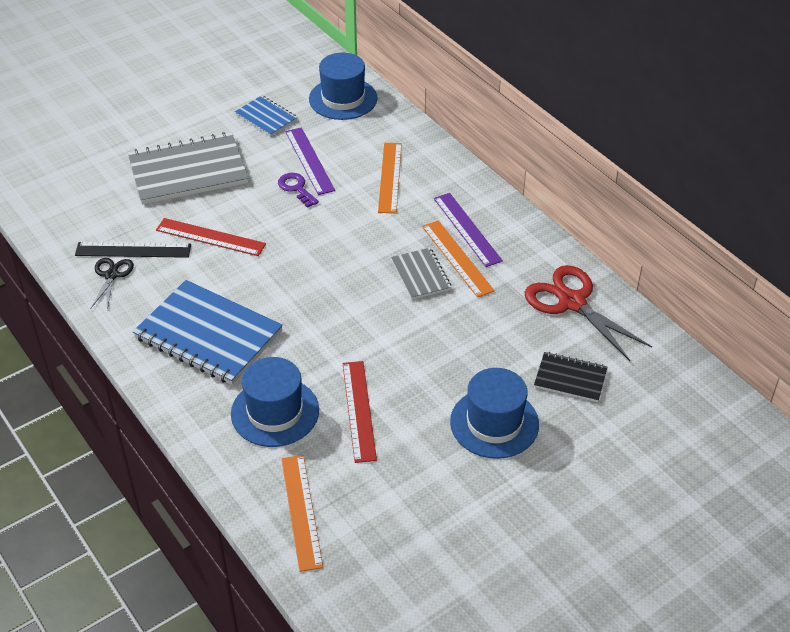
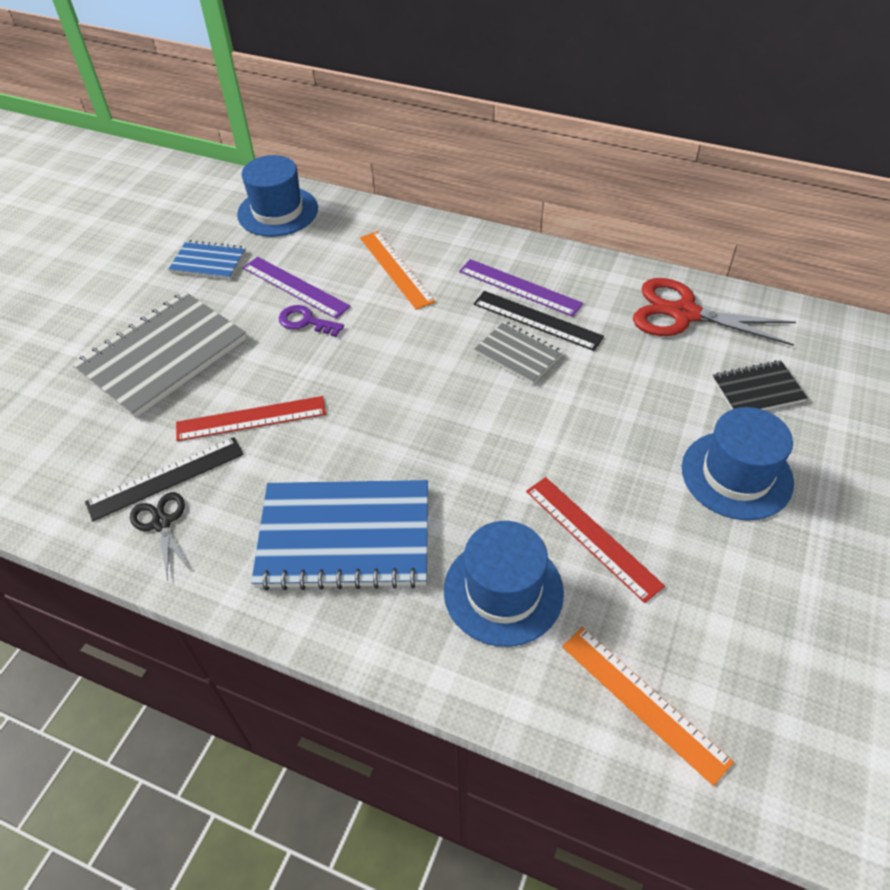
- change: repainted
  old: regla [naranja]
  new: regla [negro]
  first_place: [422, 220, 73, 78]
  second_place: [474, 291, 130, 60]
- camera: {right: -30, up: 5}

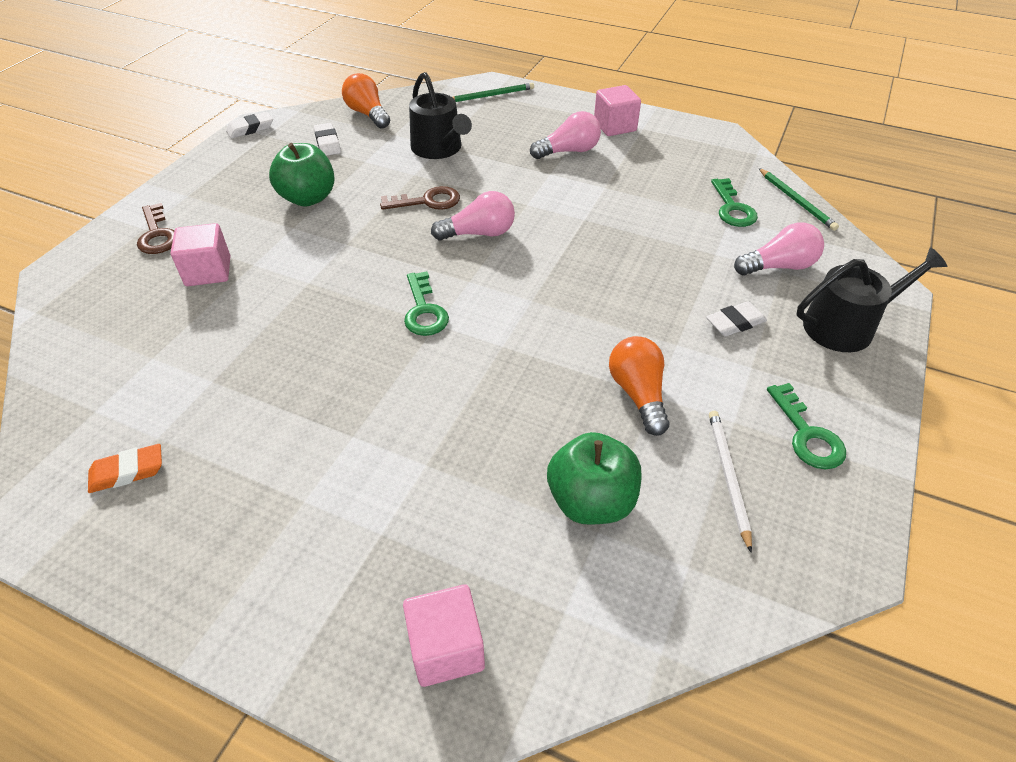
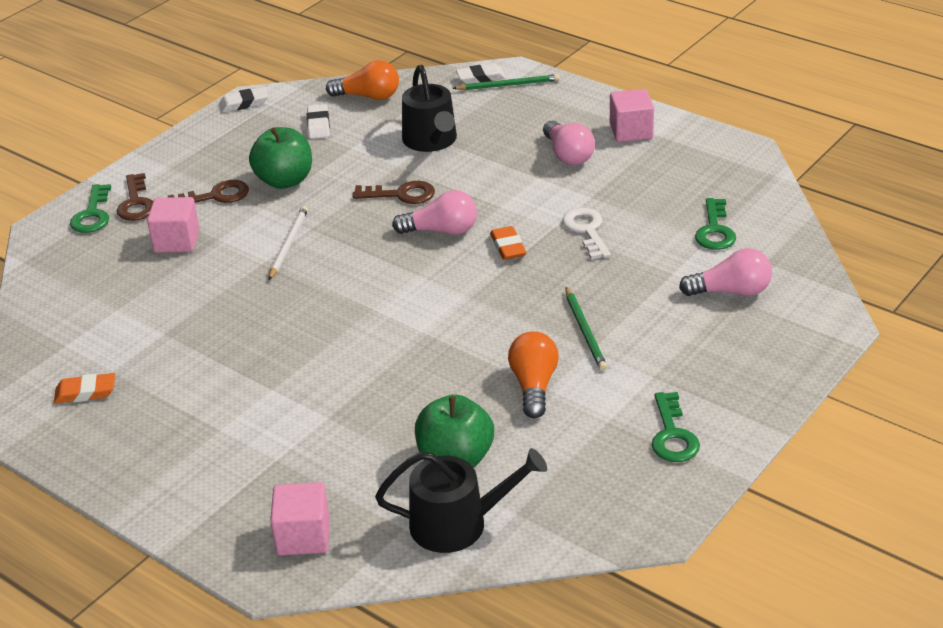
- change: new
  new: llave [marrón]
  second_place: [168, 180, 81, 23]
- change: new
  new: goma de borrar [naranja]
  second_place: [490, 226, 36, 34]
- change: new
  new: llave [blanco]
  second_place: [562, 208, 49, 52]
- change: shifted
  old: llave [verde]
  first_place: [404, 271, 45, 65]
  second_place: [70, 184, 41, 49]
- change: shifted
  old: goma de borrar [blanco]
  first_place: [706, 301, 61, 36]
  second_place: [456, 64, 50, 20]
- change: shifted
  old: lápiz [blanco]
  first_place: [709, 411, 43, 142]
  second_place: [269, 206, 39, 74]
- change: shifted
  old: lápiz [verde]
  first_place: [759, 168, 80, 63]
  second_place: [565, 287, 42, 84]
- change: shifted
  old: regadera [negro]
  first_place: [796, 247, 151, 105]
  second_place: [375, 448, 172, 105]
- change: rotated
  old: bombilla [naranja]
  first_place: [342, 73, 48, 56]
  second_place: [326, 60, 73, 40]
  degrees: 120
- change: rotated
  old: bombilla [rosa]
  first_place: [530, 111, 71, 48]
  second_place: [543, 120, 52, 45]
  degrees: 75
- camera: {right: 15, up: -10}

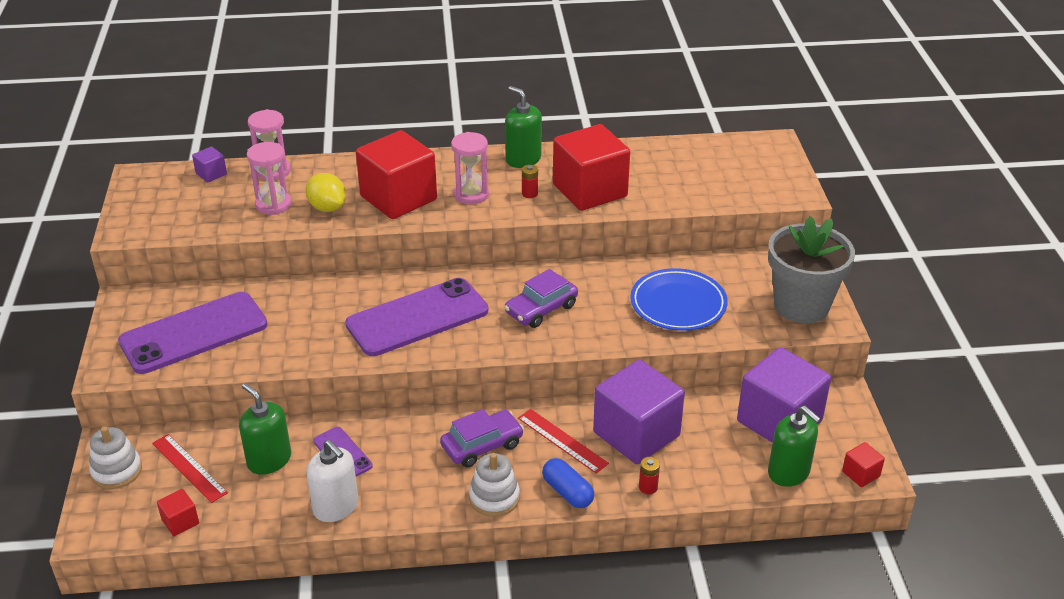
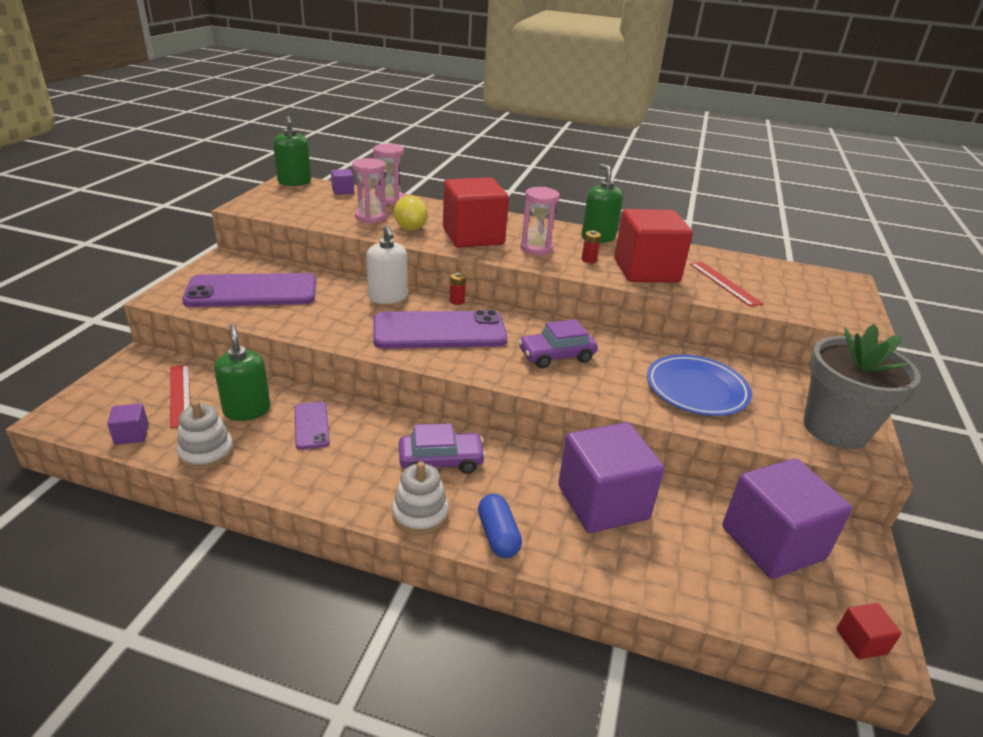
- change: shifted
  old: juguete apilable [blanco]
  first_place: [89, 426, 53, 63]
  second_place: [177, 401, 57, 69]
- change: shifted
  old: dispensador de jabón [blanco]
  first_place: [306, 440, 52, 82]
  second_place: [366, 225, 41, 79]
- change: shifted
  old: regla [rojo]
  first_place: [518, 409, 91, 64]
  second_place: [690, 262, 74, 45]
- change: shifted
  old: pila [rojo]
  first_place: [639, 457, 21, 37]
  second_place: [450, 273, 16, 32]
- change: shifted
  old: dispensador de jabón [verde]
  first_place: [768, 406, 53, 81]
  second_place: [273, 116, 38, 70]
- change: repainted
  old: cubo [rojo]
  new: cubo [morado]
  first_place: [157, 489, 42, 47]
  second_place: [107, 403, 42, 42]
- camera: {right: 20, up: -5}

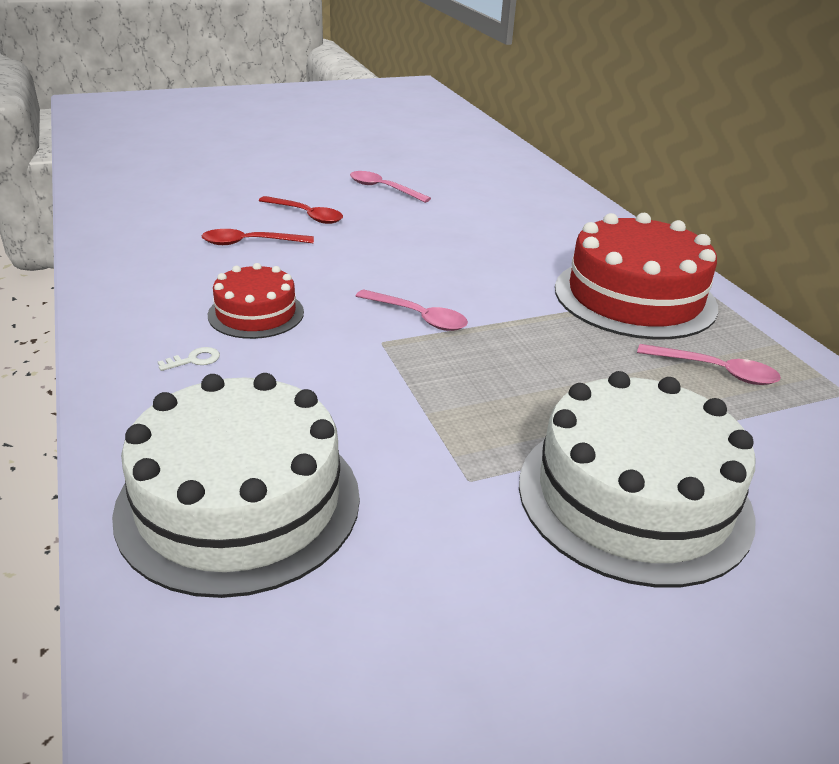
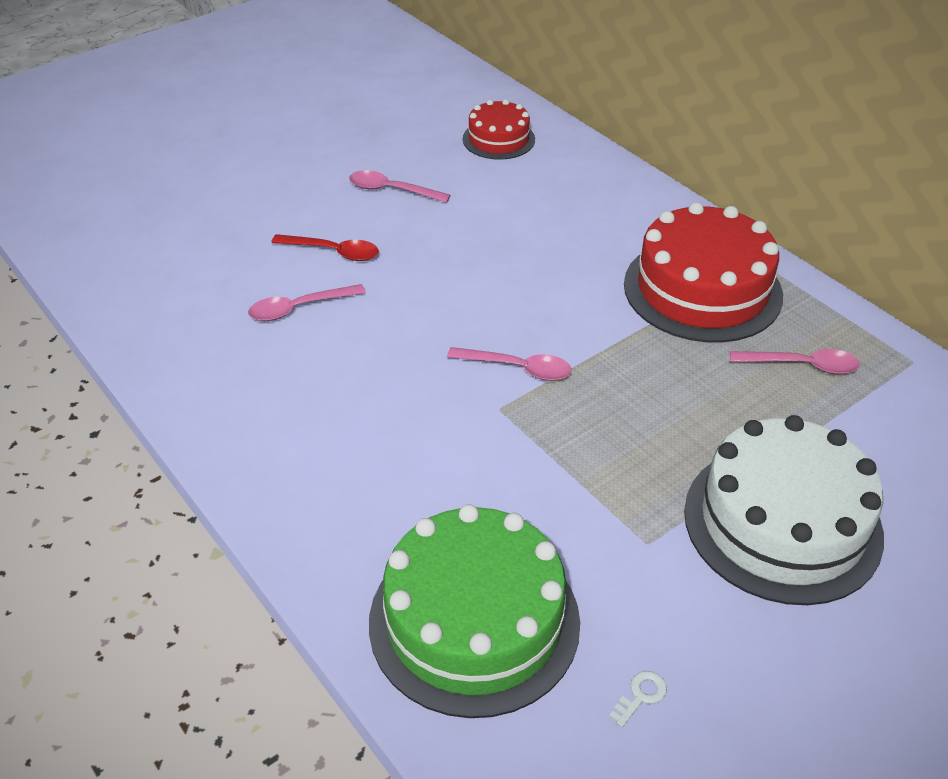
- change: shifted
  old: llave [blanco]
  first_place: [158, 347, 62, 24]
  second_place: [610, 671, 57, 56]
- change: shifted
  old: tarta [rojo]
  first_place: [208, 263, 96, 76]
  second_place: [463, 99, 72, 61]
- change: repainted
  old: tarta [blanco]
  new: tarta [verde]
  first_place: [112, 373, 248, 225]
  second_place: [369, 504, 211, 214]
- change: repainted
  old: cuchara [rojo]
  new: cuchara [rosa]
  first_place: [202, 229, 112, 16]
  second_place: [248, 284, 118, 37]
- camera: {right: -15, up: 10}

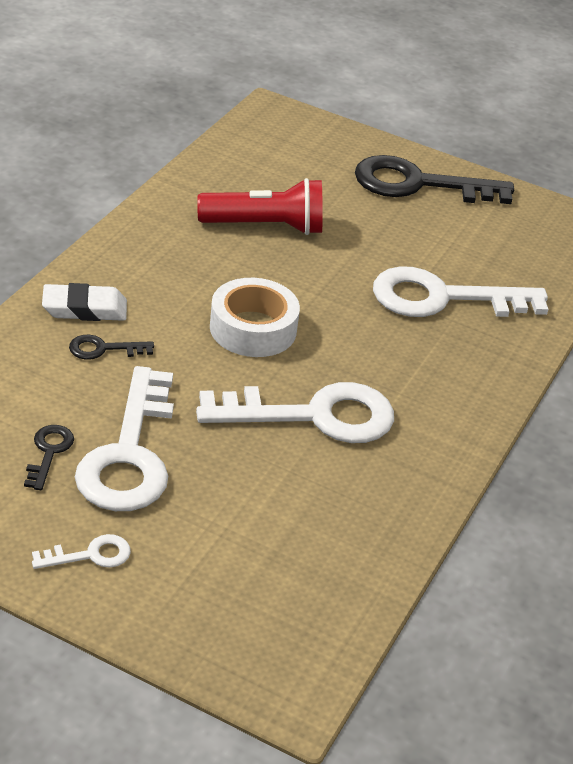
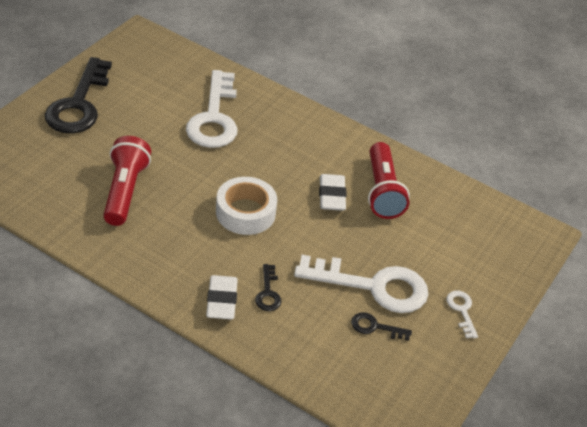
- change: new
  new: lámpara de mano [rojo]
  second_place: [368, 142, 42, 77]
- change: swapped
  old: llave [blanco]
  new: goma de borrar [blanco]
  first_place: [196, 382, 198, 61]
  second_place: [319, 174, 28, 37]
- camera: {right: -85, up: 5}

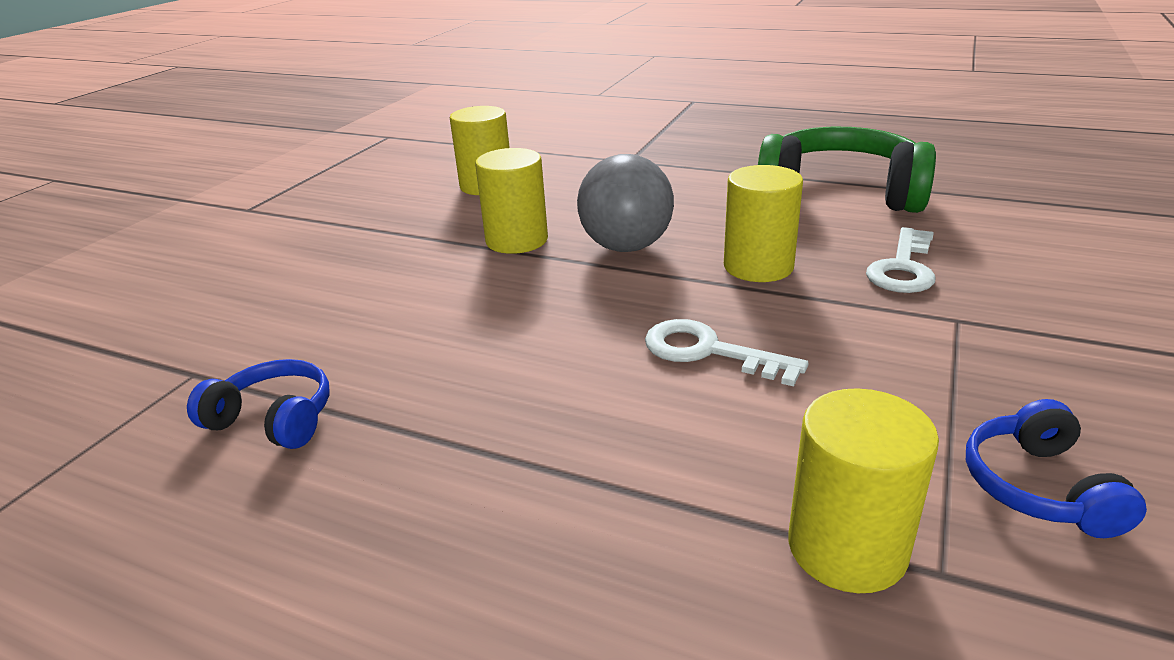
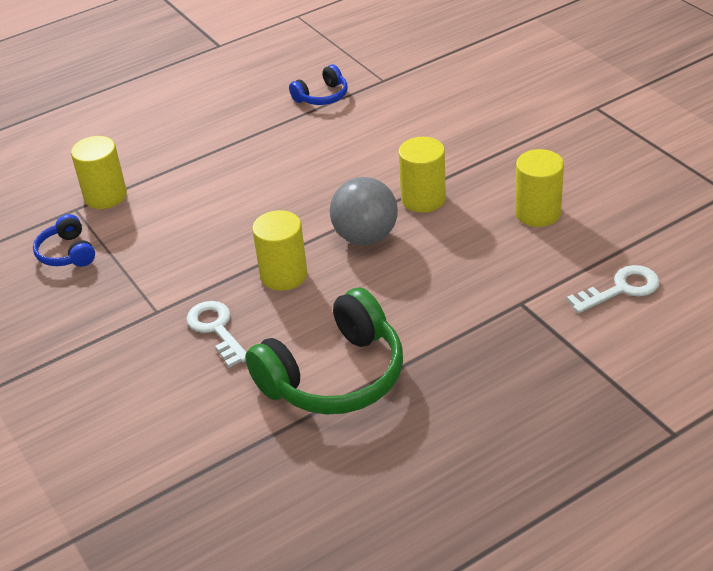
- change: shifted
  old: llave [blanco]
  first_place: [645, 319, 163, 67]
  second_place: [566, 265, 94, 48]
- change: rotated
  old: auriculares [azul]
  first_place: [966, 399, 181, 139]
  second_place: [33, 214, 62, 53]
  degrees: -150
- camera: {right: 125, up: 10}

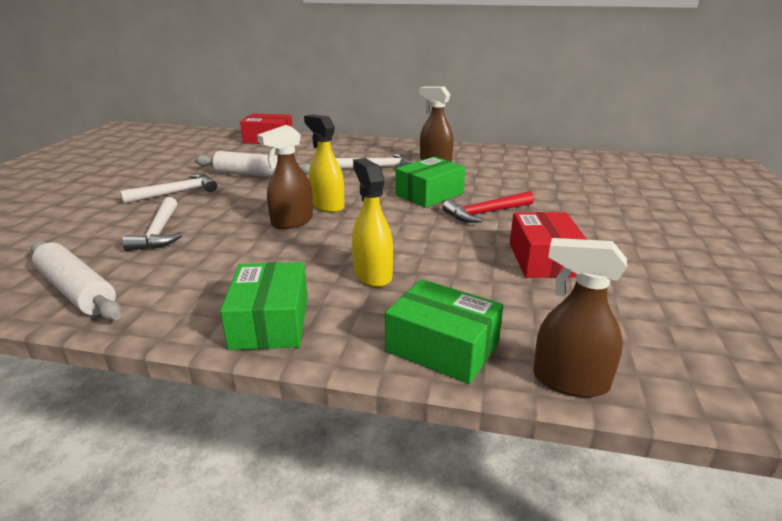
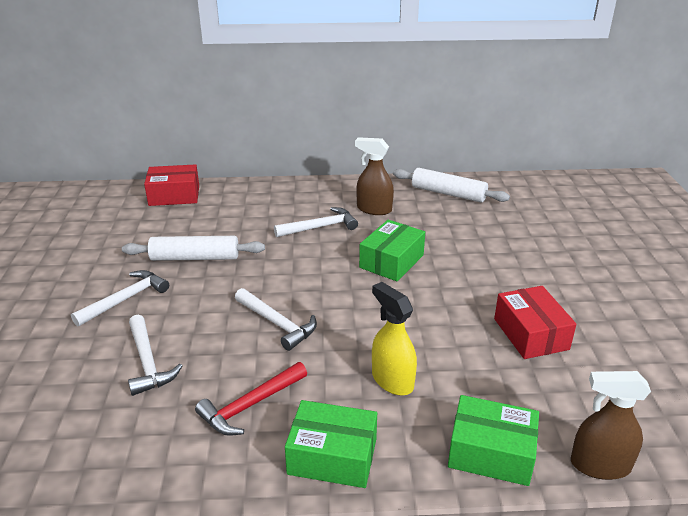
- change: gone
  old: pulverizador [amarillo]
  first_place: [304, 114, 40, 99]
- change: shifted
  old: rodillo [blanco]
  first_place: [31, 241, 91, 80]
  second_place: [393, 168, 117, 35]
- change: shifted
  old: martillo [rojo]
  first_place: [443, 191, 91, 32]
  second_place: [195, 362, 112, 74]
- change: swapped
  old: pulverizador [marrón]
  new: martillo [blanco]
  first_place: [257, 125, 56, 104]
  second_place: [235, 288, 82, 63]
- change: rotated
  old: caja [verde]
  first_place: [220, 262, 88, 88]
  second_place: [285, 400, 92, 88]
  degrees: -60
- camera: {right: -15, up: 5}

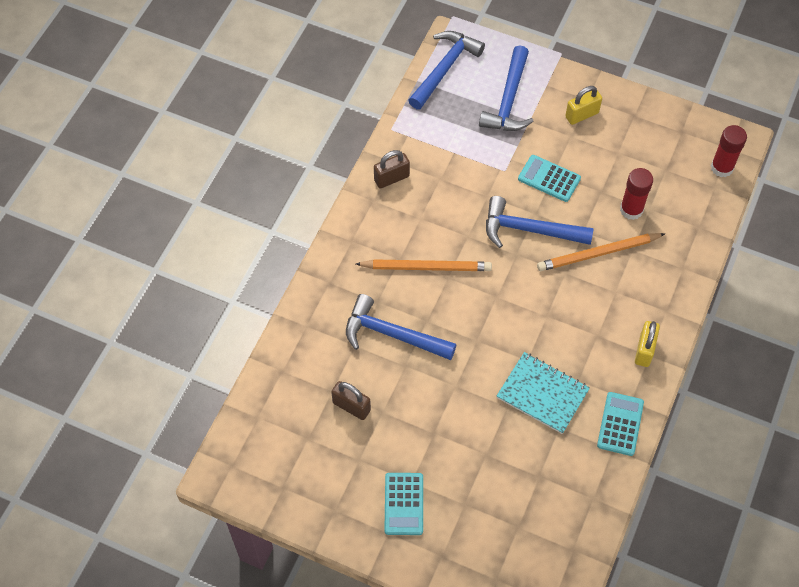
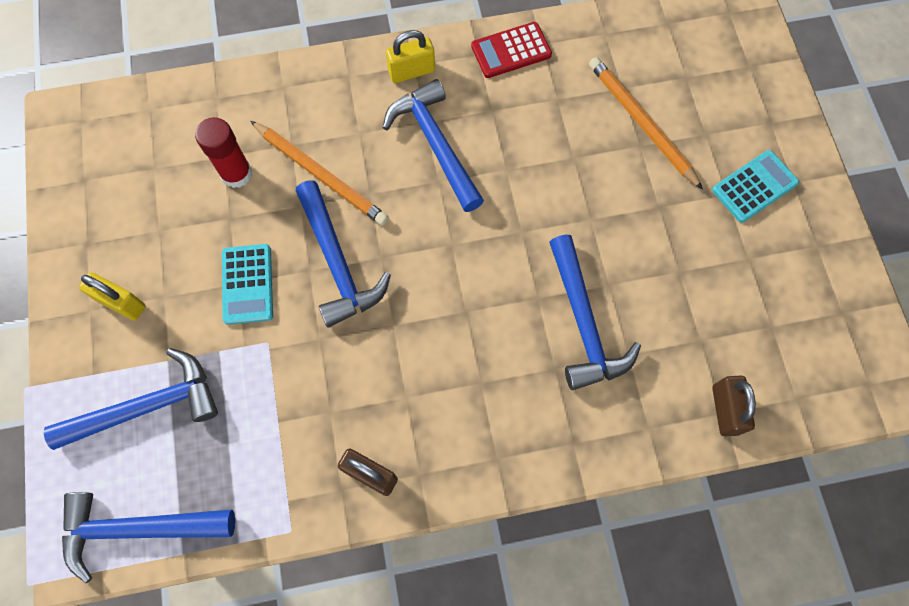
- change: gone
  old: cuaderno [turquesa]
  first_place: [497, 352, 93, 82]
- change: gone
  old: barra de pegamento [rojo]
  first_place: [711, 125, 36, 52]
- change: new
  new: martillo [azul]
  second_place: [383, 79, 101, 133]
- change: shifted
  old: candado [marrón]
  first_place: [331, 381, 40, 39]
  second_place: [712, 375, 44, 61]
- change: shifted
  old: lápiz [naranja]
  first_place: [356, 259, 136, 12]
  second_place: [589, 57, 114, 133]
- change: repainted
  old: calculadora [turquesa]
  new: calculadora [rojo]
  first_place: [597, 392, 47, 64]
  second_place: [471, 22, 81, 56]
- camera: {right: -125, up: 10}

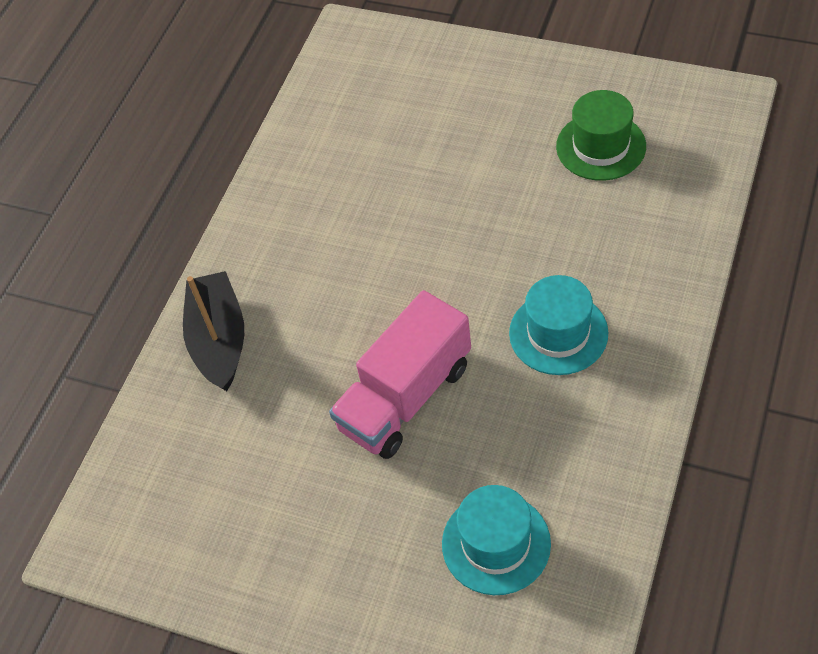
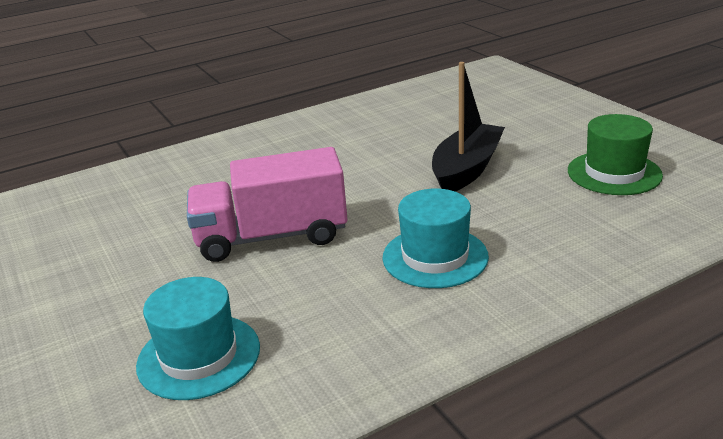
- change: shifted
  old: barco [negro]
  first_place: [183, 271, 61, 120]
  second_place: [432, 62, 73, 130]
- camera: {right: 35, up: -25}

